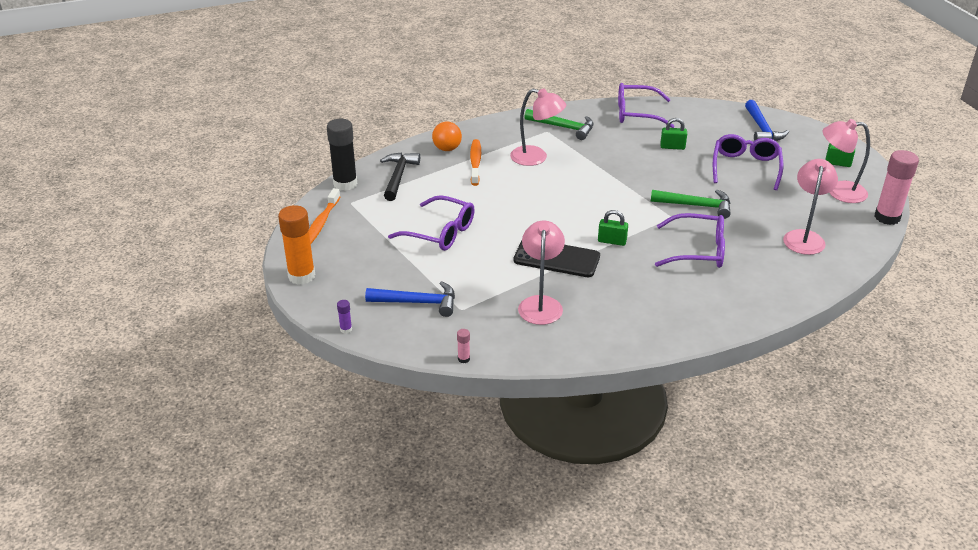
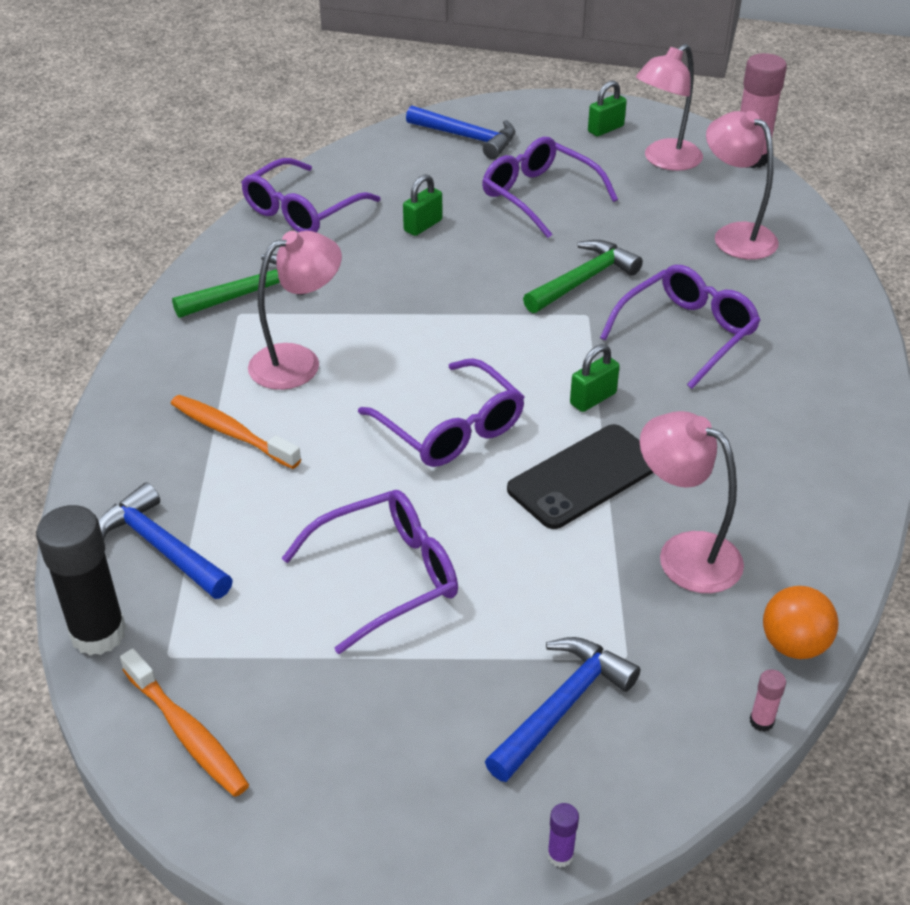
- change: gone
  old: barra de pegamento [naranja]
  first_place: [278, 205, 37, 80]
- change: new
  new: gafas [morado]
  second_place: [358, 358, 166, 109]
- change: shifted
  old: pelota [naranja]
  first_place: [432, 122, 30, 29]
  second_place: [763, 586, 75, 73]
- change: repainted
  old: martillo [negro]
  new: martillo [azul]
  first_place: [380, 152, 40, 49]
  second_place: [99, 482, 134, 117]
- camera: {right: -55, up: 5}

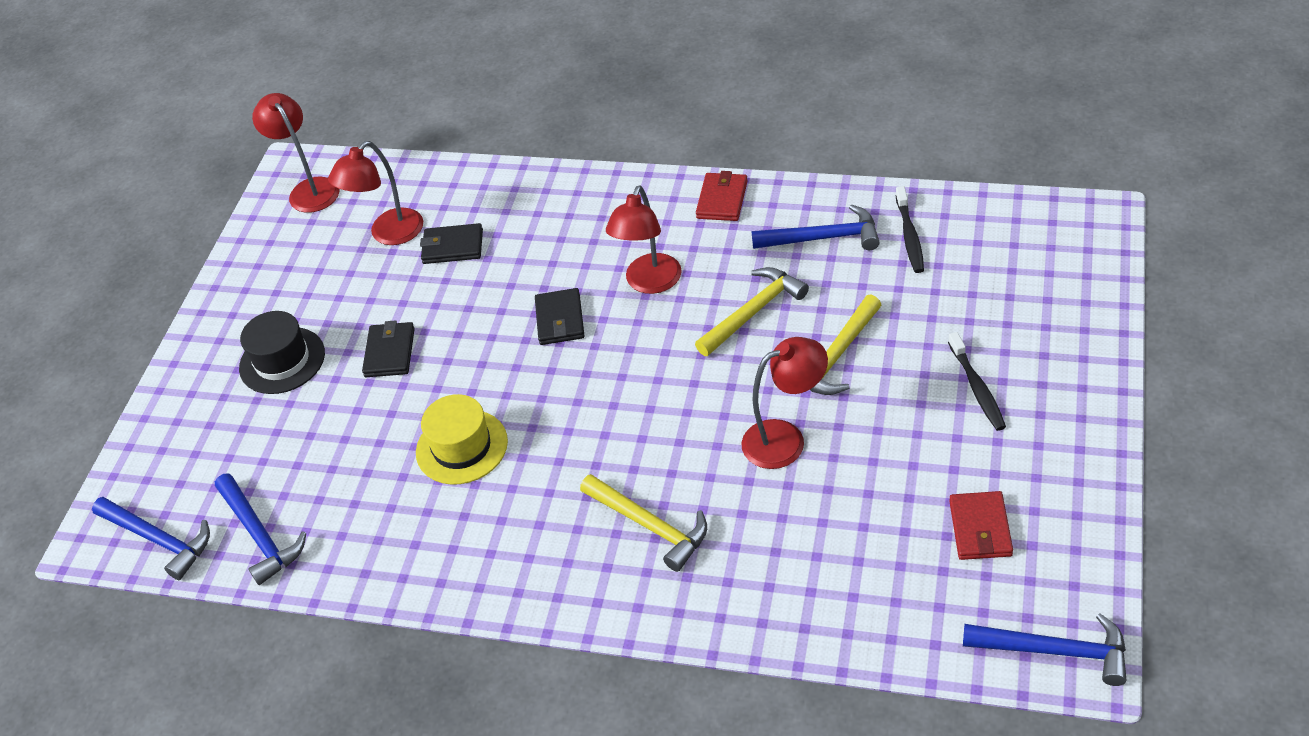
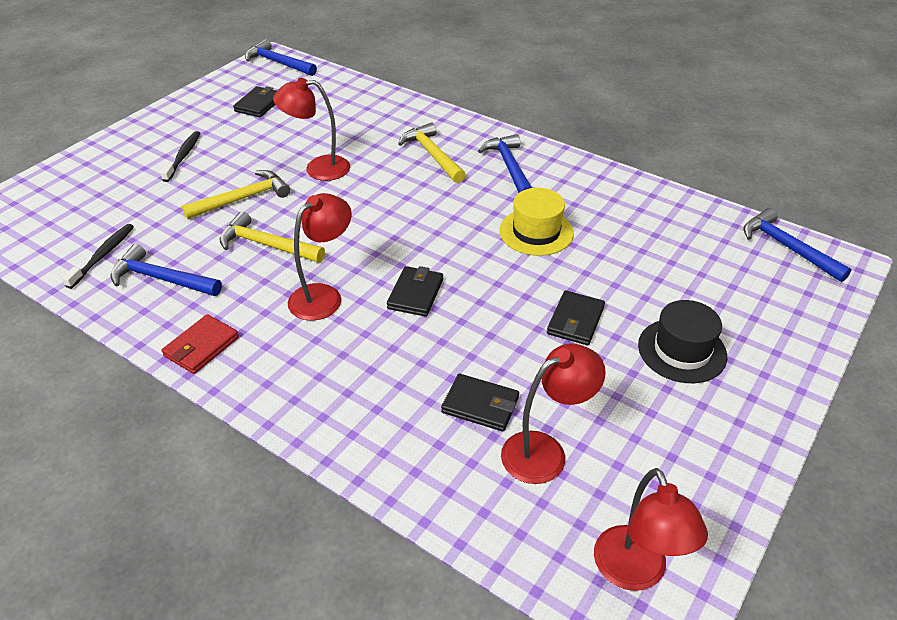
- change: shifted
  old: martillo [azul]
  first_place: [215, 473, 91, 112]
  second_place: [478, 134, 54, 59]
- change: repainted
  old: cartera [rojo]
  new: cartera [negro]
  first_place: [949, 491, 64, 69]
  second_place: [233, 86, 44, 31]
- change: rotated
  old: martillo [amarillo]
  first_place: [695, 267, 114, 89]
  second_place: [219, 211, 106, 52]
  degrees: 45
- camera: {right: -165, up: -5}

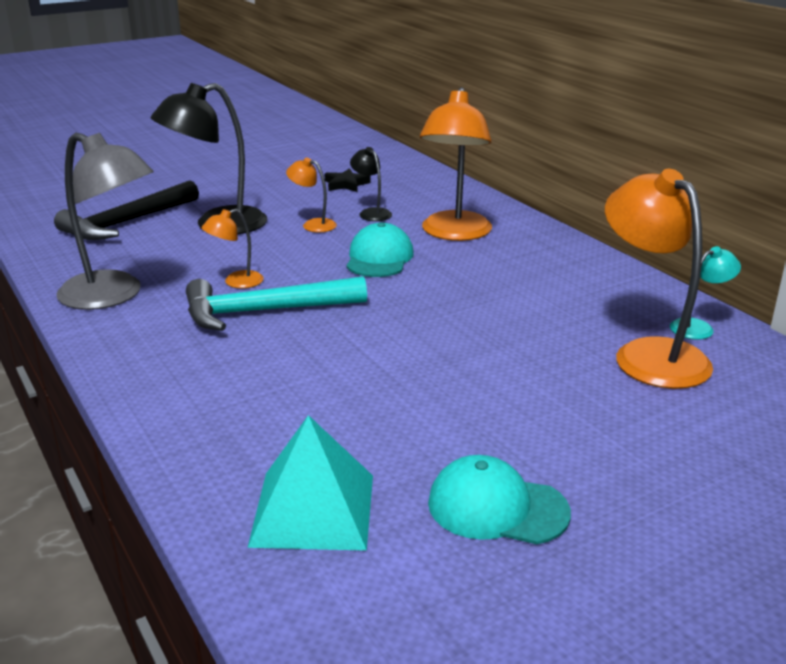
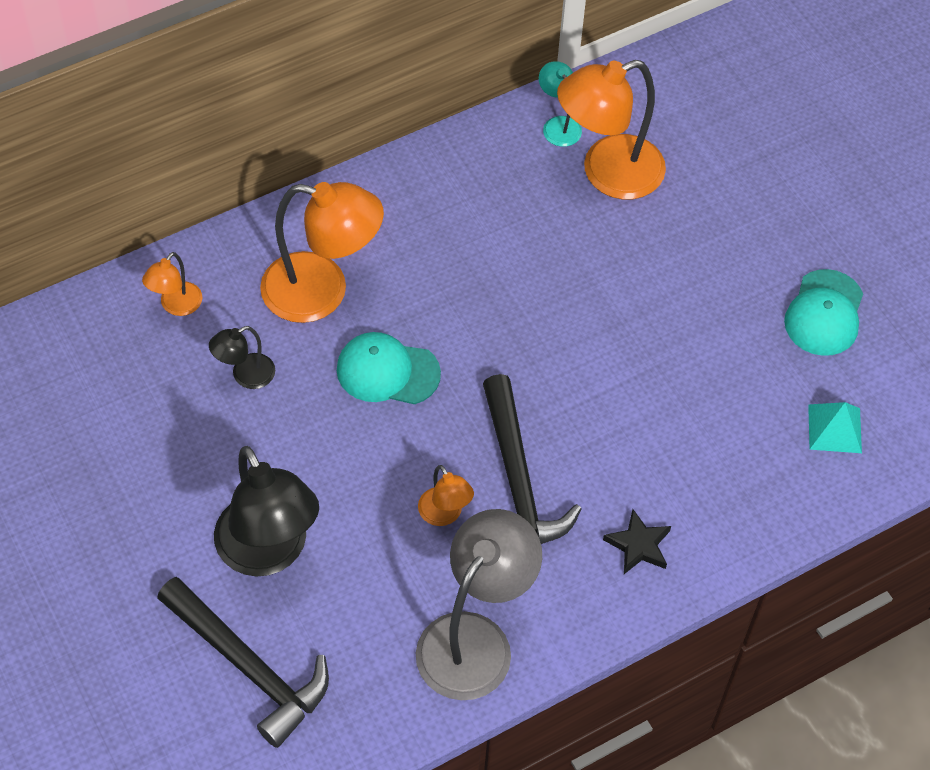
- change: shifted
  old: lámpara [naranja]
  first_place: [286, 158, 51, 74]
  second_place: [142, 252, 60, 64]
- change: shifted
  old: estrella [negro]
  first_place: [325, 168, 45, 24]
  second_place: [603, 509, 68, 65]
- change: repainted
  old: martillo [turquesa]
  new: martillo [negro]
  first_place: [186, 276, 181, 55]
  second_place: [483, 374, 99, 170]
- change: scaled
  old: pirámide [turquesa]
  first_place: [248, 415, 125, 136]
  second_place: [808, 402, 54, 51]
  factor: 0.62
- camera: {right: -90, up: 30}

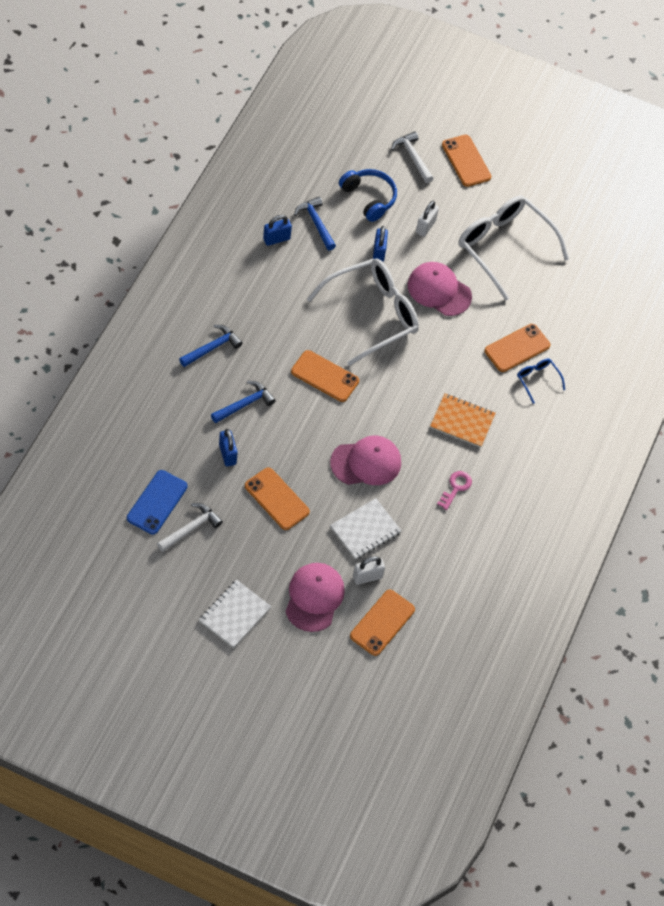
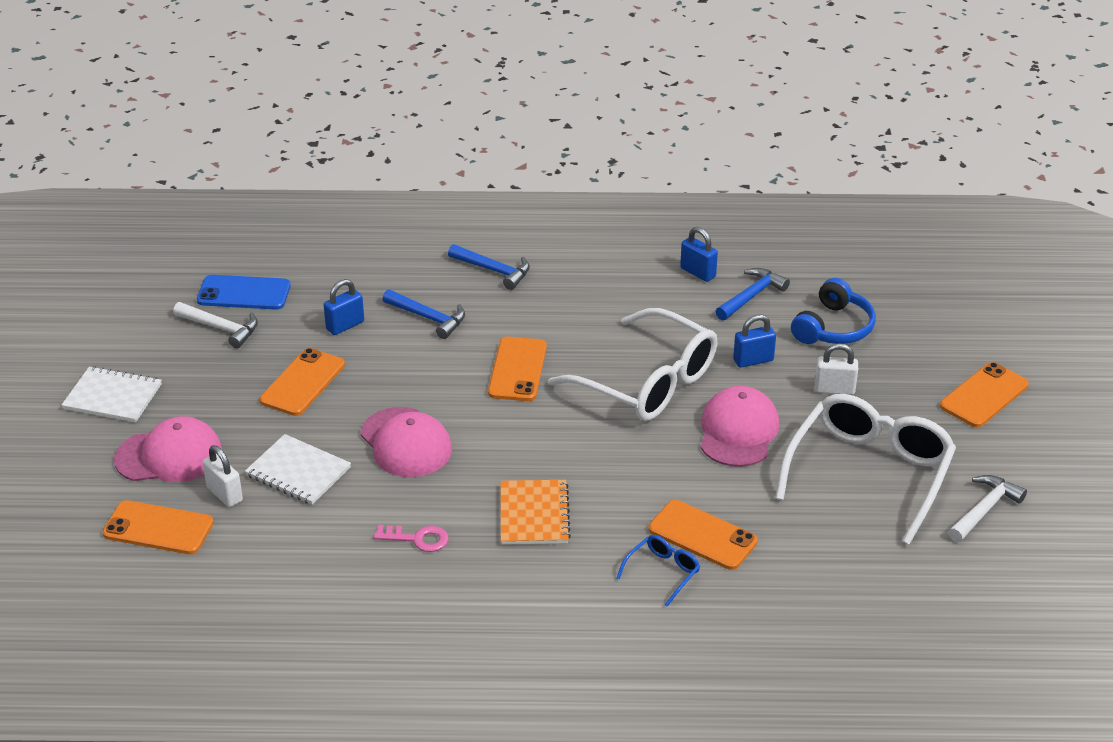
- change: shifted
  old: martillo [blanco]
  first_place: [391, 131, 43, 52]
  second_place: [948, 475, 79, 67]
- camera: {right: 75, up: -20}

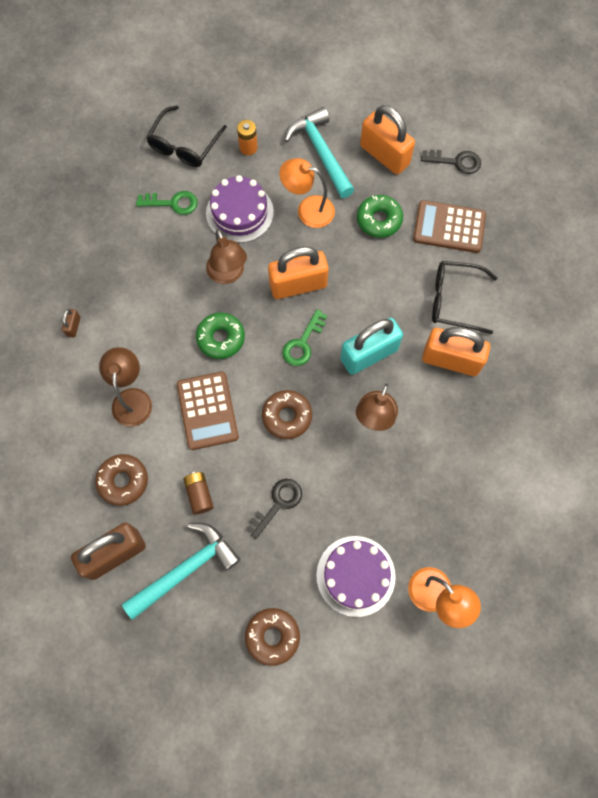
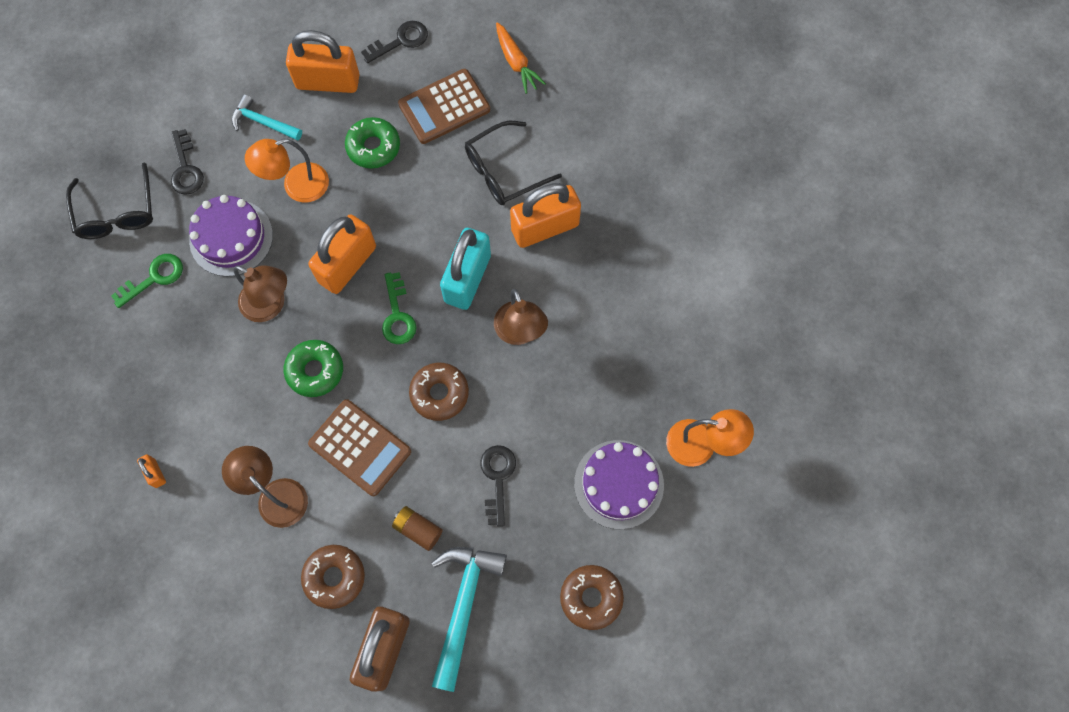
- change: new
  new: zanahoria [naranja]
  second_place: [496, 22, 50, 72]
- change: swapped
  old: pila [naranja]
  new: llave [negro]
  first_place: [237, 120, 21, 35]
  second_place: [171, 129, 33, 66]
- change: repainted
  old: candado [marrón]
  new: candado [naranja]
  first_place: [62, 309, 19, 29]
  second_place: [137, 455, 29, 33]
- change: scaled
  old: martillo [turquesa]
  first_place: [284, 107, 70, 91]
  second_place: [231, 94, 71, 47]
  factor: 0.61
- camera: {right: -40, up: 0}

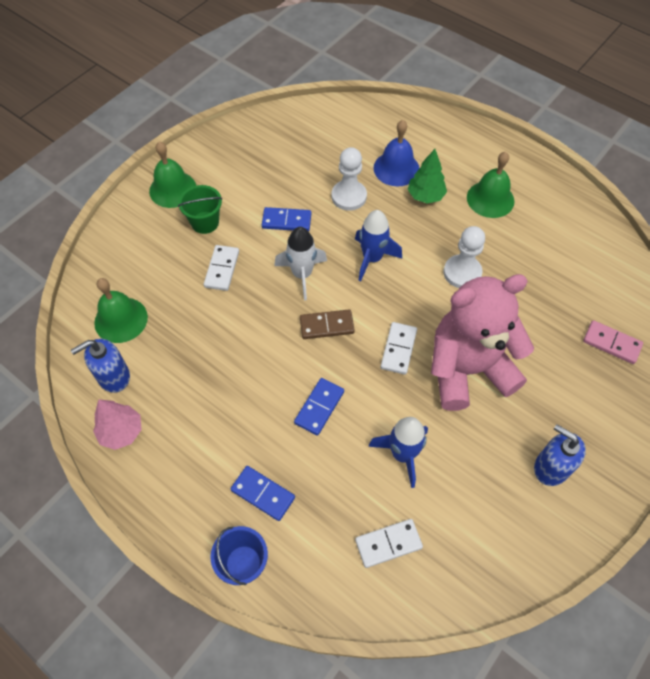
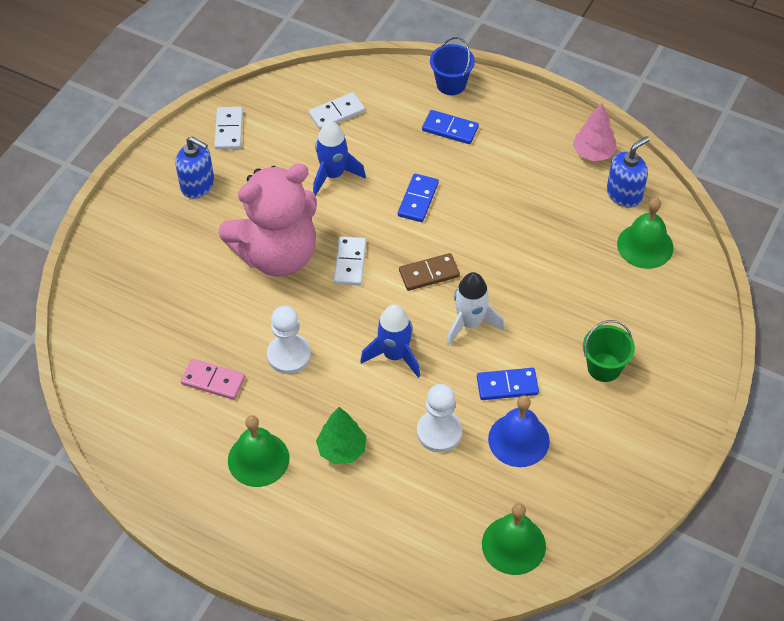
- change: shifted
  old: campana [verde]
  first_place: [149, 141, 47, 67]
  second_place: [482, 503, 64, 72]
- change: shifted
  old: ficha de dominó [blanco]
  first_place: [204, 245, 35, 46]
  second_place: [214, 107, 29, 43]
- change: shifted
  old: campana [azul]
  first_place: [373, 120, 46, 66]
  second_place: [488, 395, 62, 72]
- change: shifted
  old: ficha de dominó [rosa]
  first_place: [583, 320, 60, 44]
  second_place: [181, 359, 64, 41]
- camera: {right: 170, up: -5}

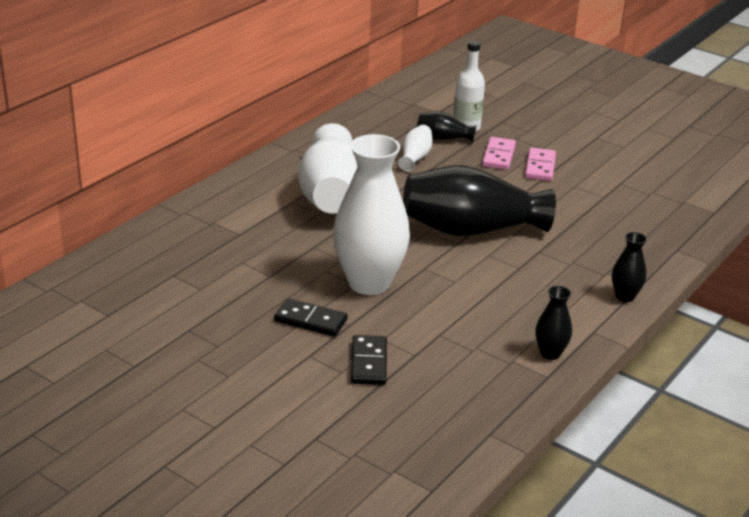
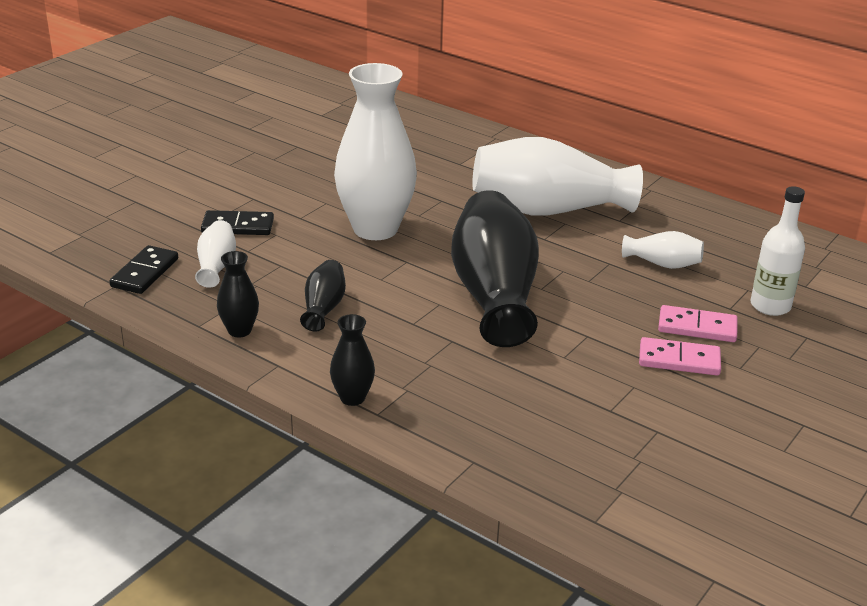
- change: new
  new: florero [blanco]
  second_place: [195, 220, 41, 68]
- change: shifted
  old: ficha de dominó [negro]
  first_place: [274, 298, 73, 39]
  second_place: [109, 245, 69, 49]
- change: shifted
  old: florero [negro]
  first_place: [417, 111, 60, 31]
  second_place: [300, 260, 46, 71]
- camera: {right: 90, up: 0}

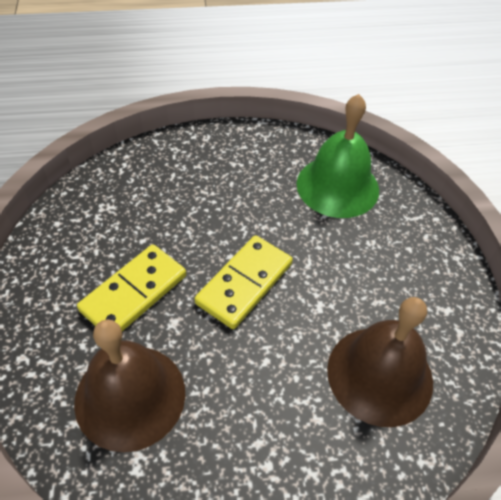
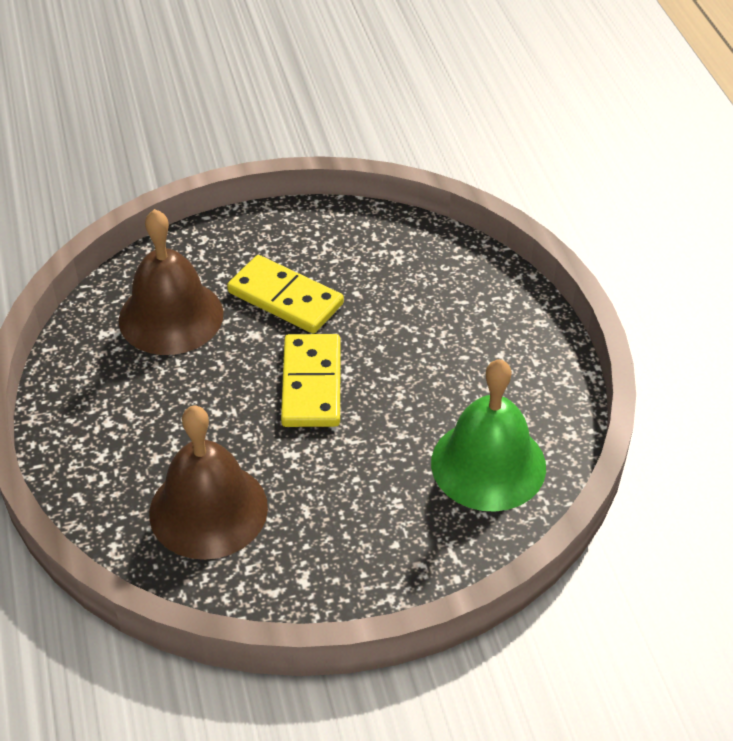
- change: rotated
  old: ficha de dominó [amarillo]
  first_place: [194, 235, 99, 94]
  second_place: [281, 334, 60, 93]
  degrees: 60
- camera: {right: 85, up: -5}

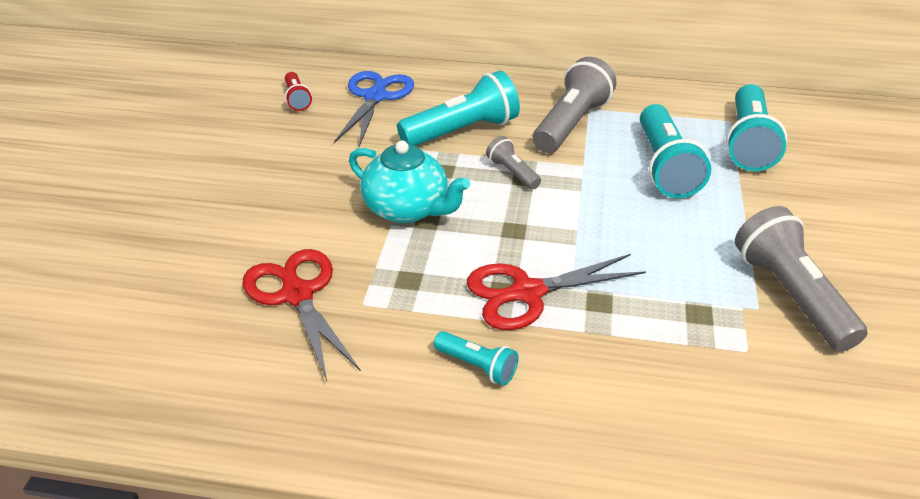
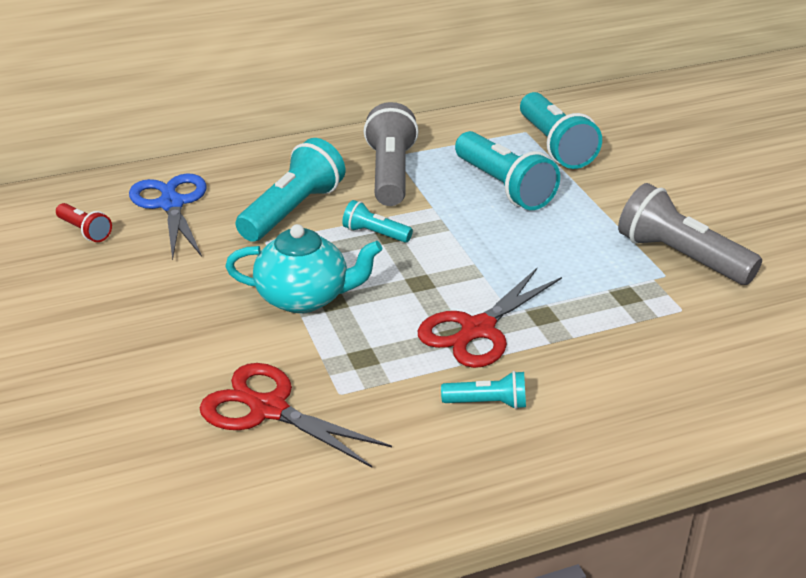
- change: repainted
  old: lámpara de mano [gris]
  new: lámpara de mano [turquesa]
  first_place: [486, 136, 55, 54]
  second_place: [342, 200, 71, 43]
- camera: {right: -30, up: -5}

